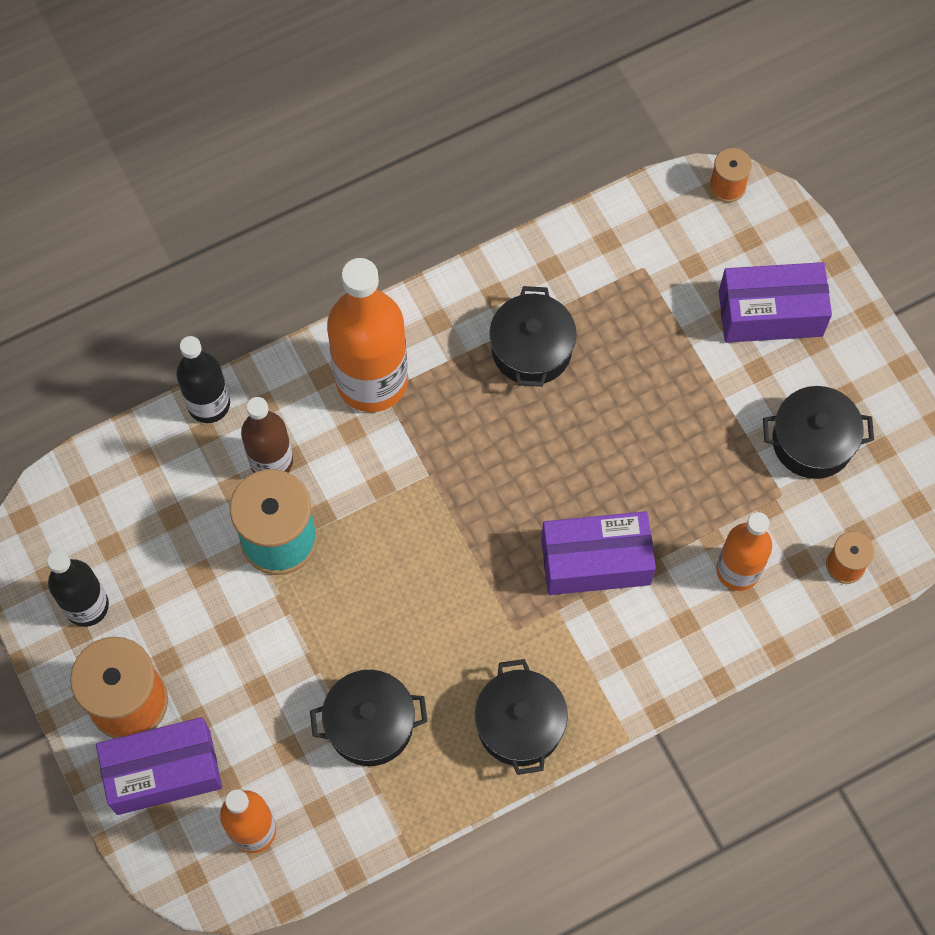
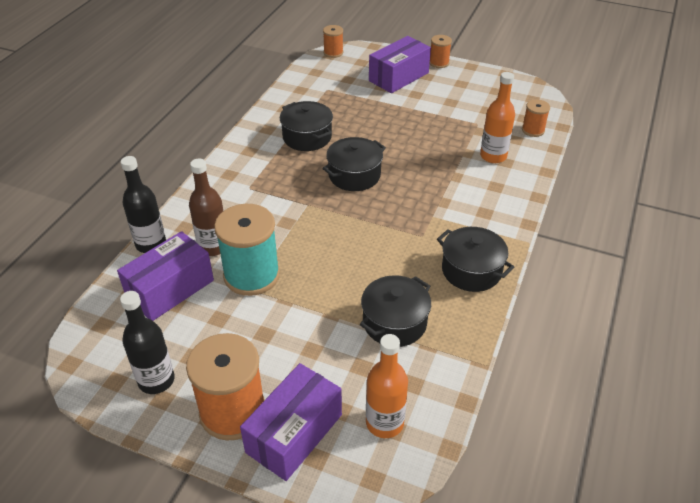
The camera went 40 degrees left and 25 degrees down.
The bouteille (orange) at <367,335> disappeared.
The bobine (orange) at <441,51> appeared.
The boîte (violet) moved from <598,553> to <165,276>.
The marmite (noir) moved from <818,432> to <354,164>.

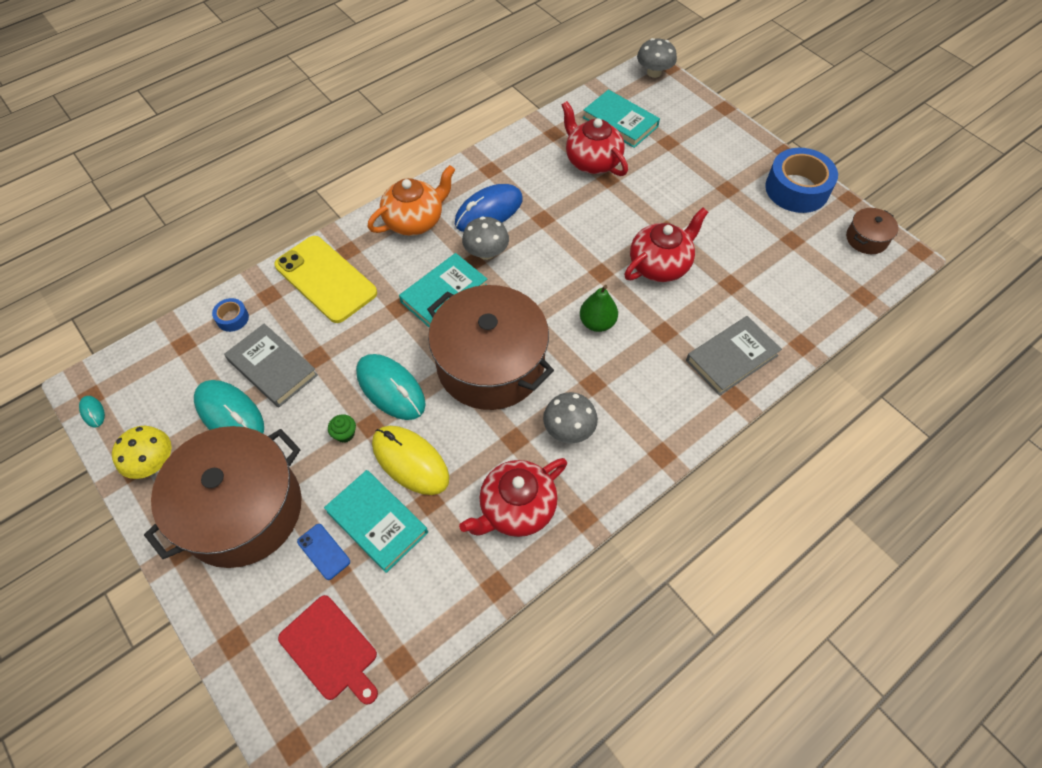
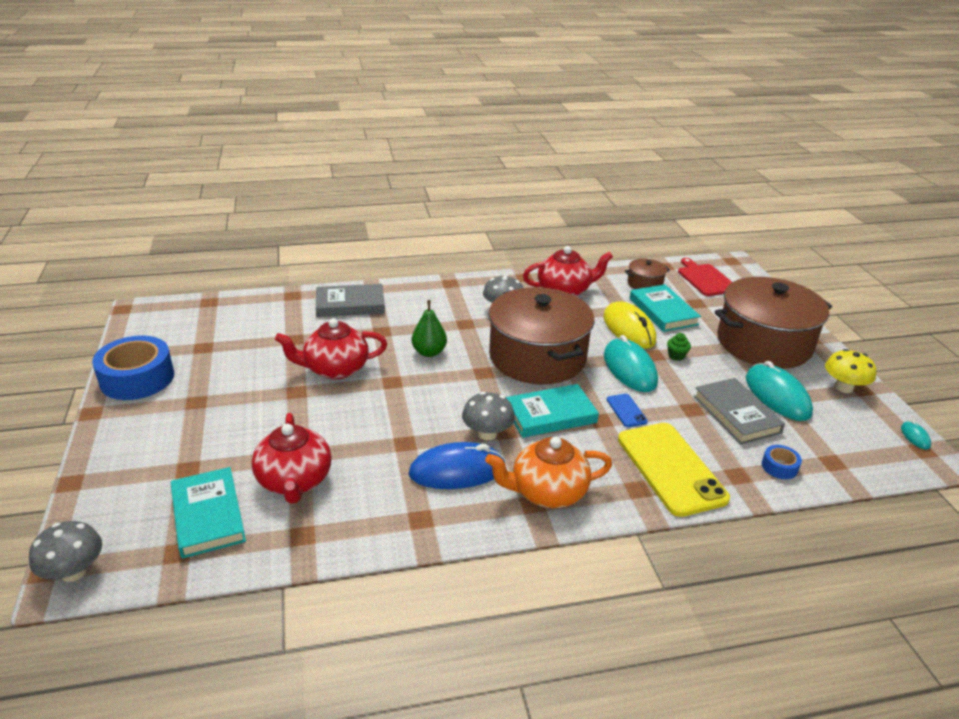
The camera went 155 degrees left and 25 degrees down.
The téléphone (bleu) moved from <323,552> to <627,410>.
The marmite (marron) moved from <872,231> to <647,274>.

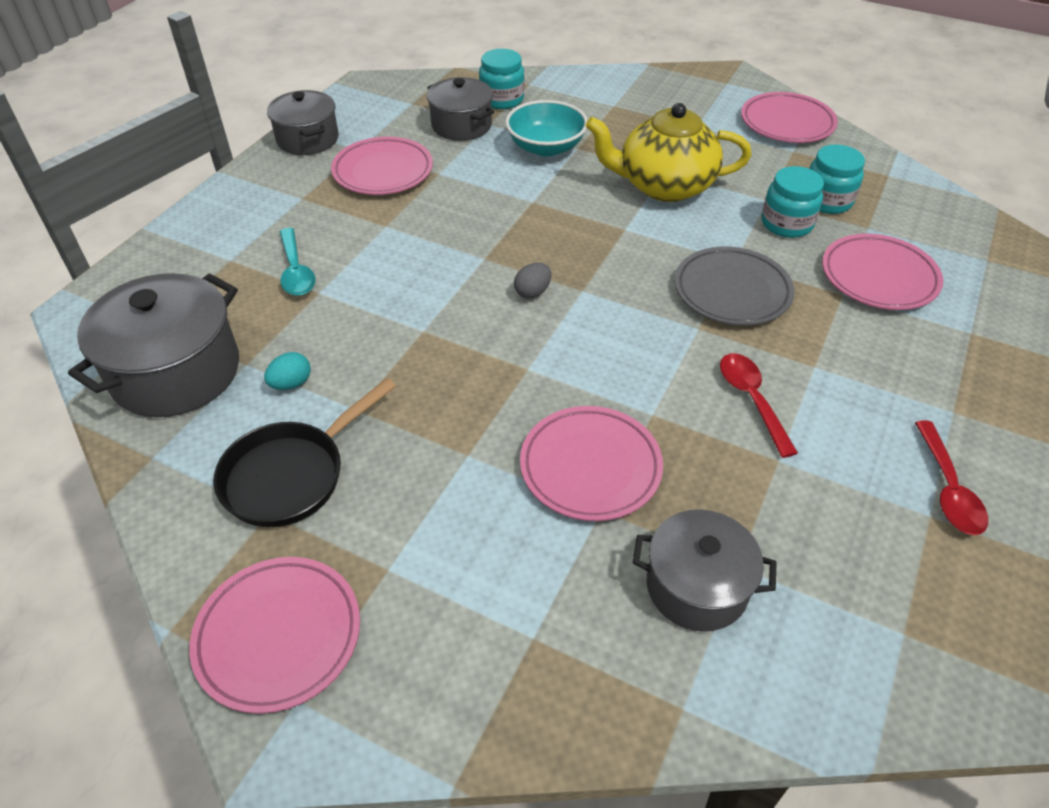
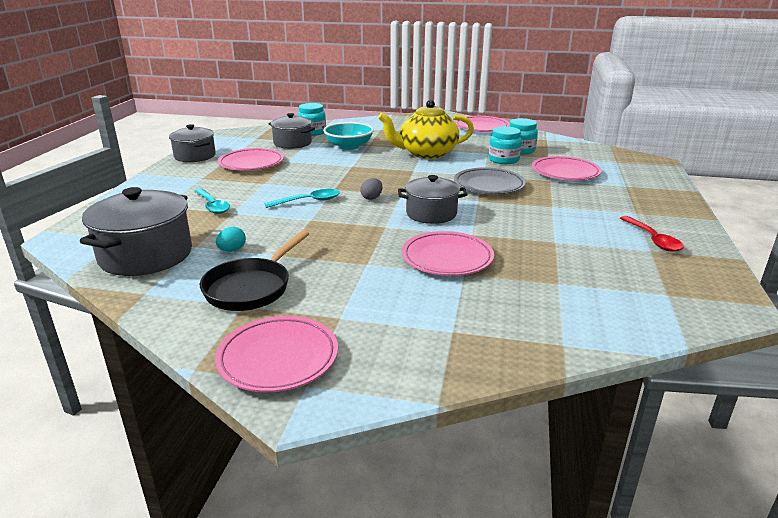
The camera went 15 degrees left and 20 degrees down.
The cuillère (rouge) at <759,405> disappeared.
The cuillère (turquoise) at <302,198> appeared.
The marmite (gris) moved from <705,570> to <433,199>.

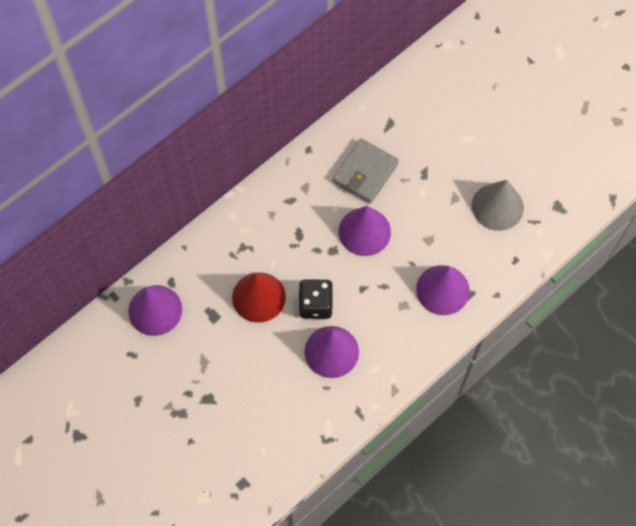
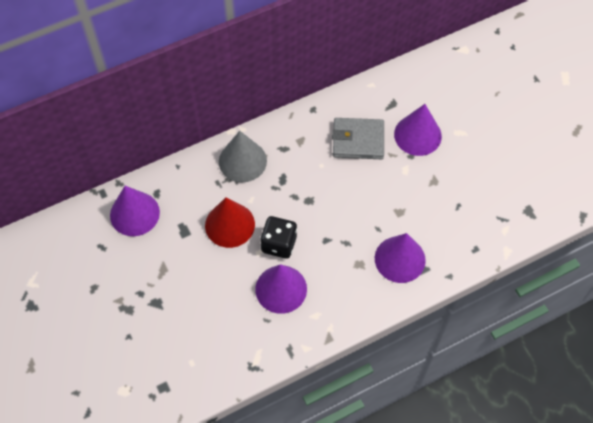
The camera went 15 degrees right and 5 degrees down.
The cône (violet) moved from <365,231> to <418,130>.
The cône (gris) moved from <498,205> to <243,156>.
The portefeuille (gris) at <366,171> turned 45 degrees clockwise.

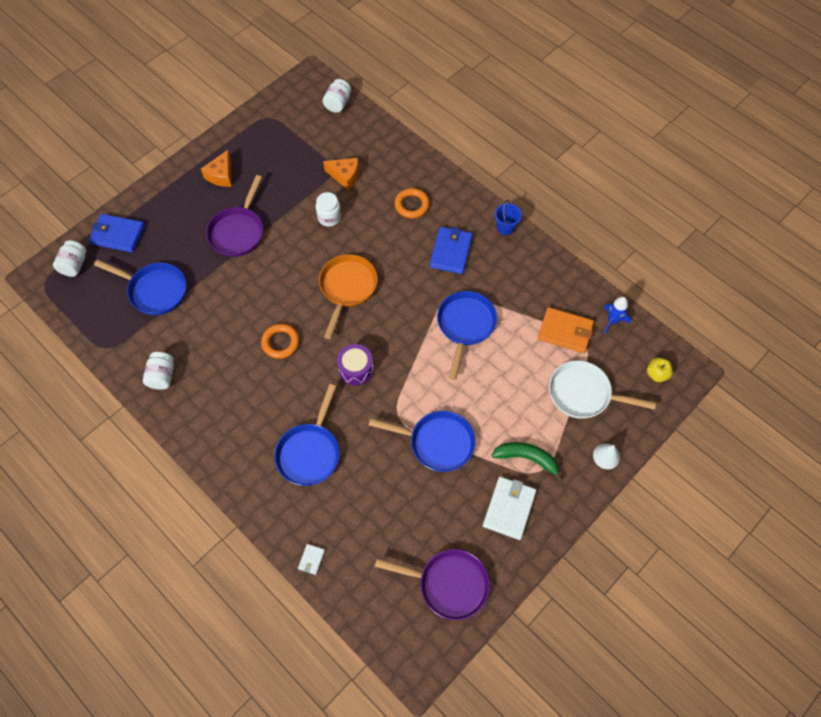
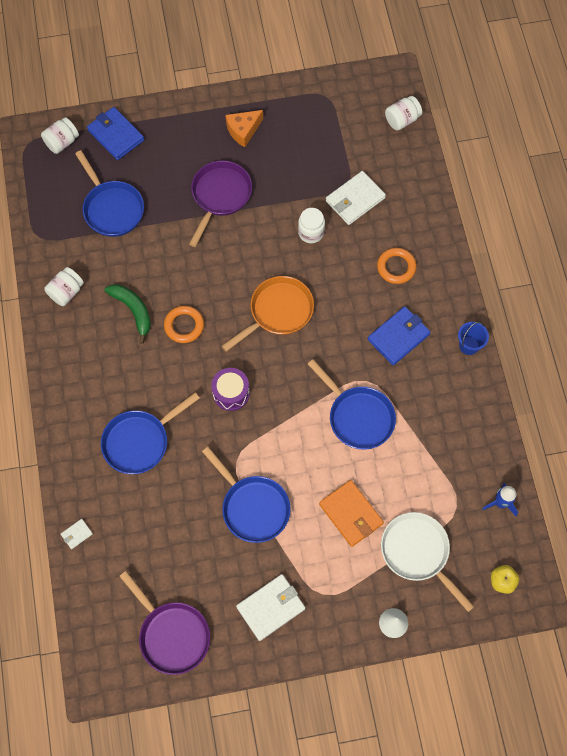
The camera went 35 degrees right and 5 degrees up.
The banane (vert) moved from <527,462> to <128,314>.
The portefeuille (orange) moved from <566,330> to <351,513>.
The fromage (orange) at <341,174> was replaced by the portefeuille (blanc) at <356,198>.
The poêle (violet) at <234,216> turned 150 degrees clockwise.
The poêle (bleu) at <467,335> turned 90 degrees clockwise.

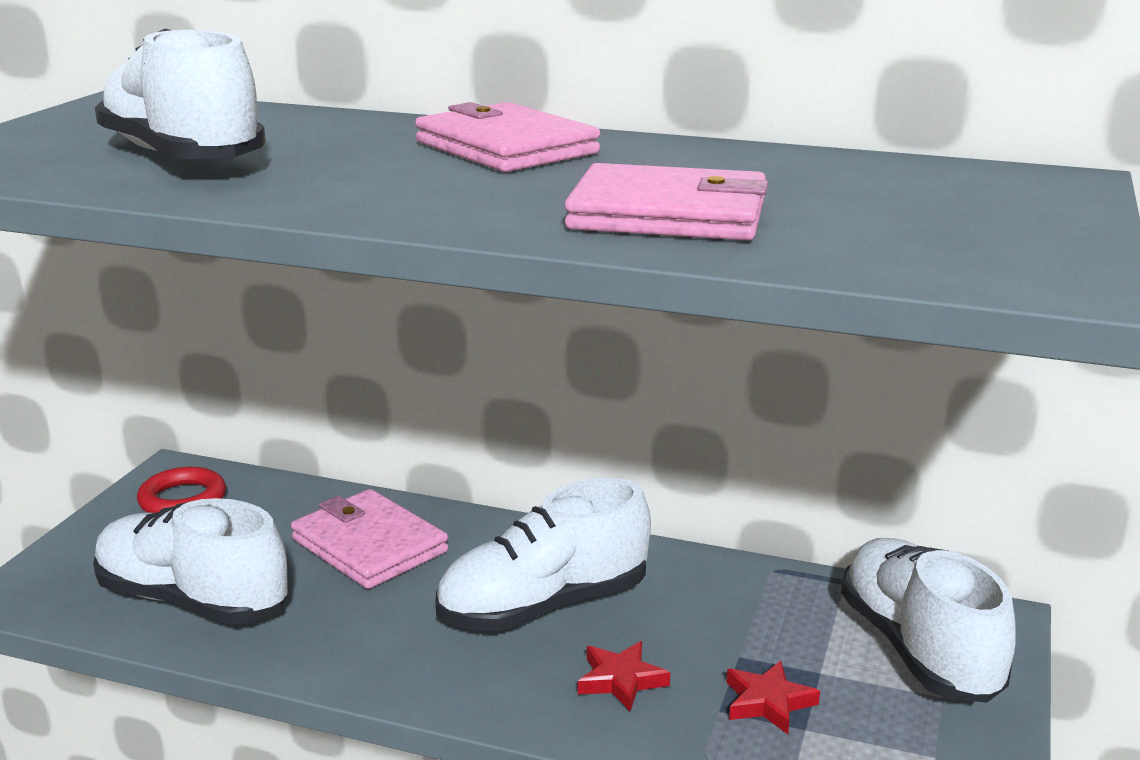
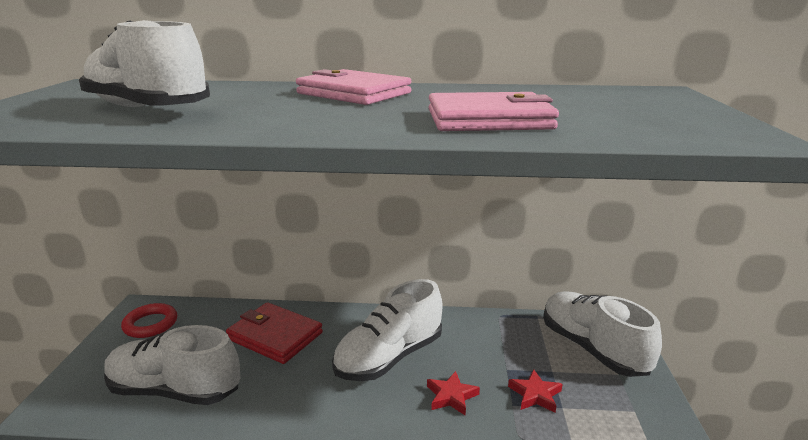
The camera went 15 degrees left and 0 degrees up.
The portefeuille (rose) at <369,539> became the portefeuille (rouge) at <274,333>.

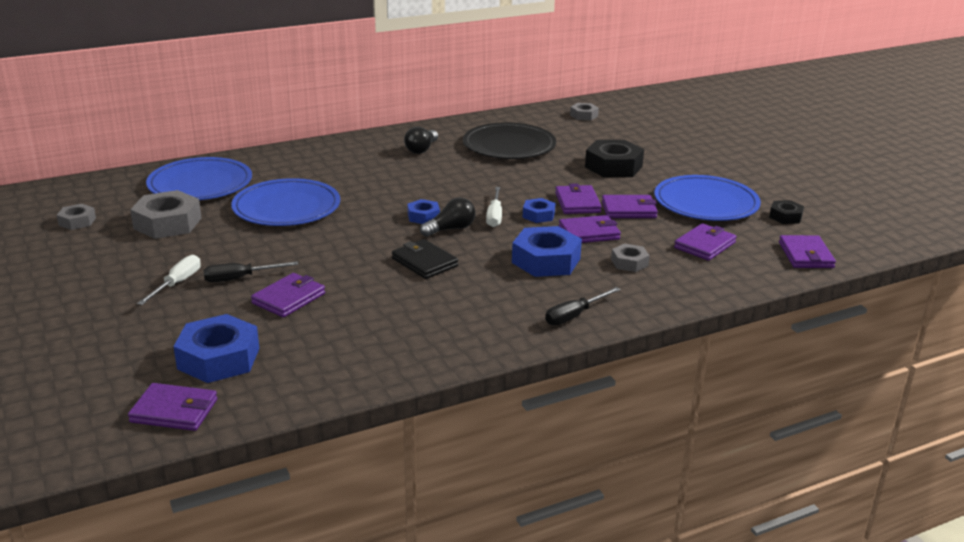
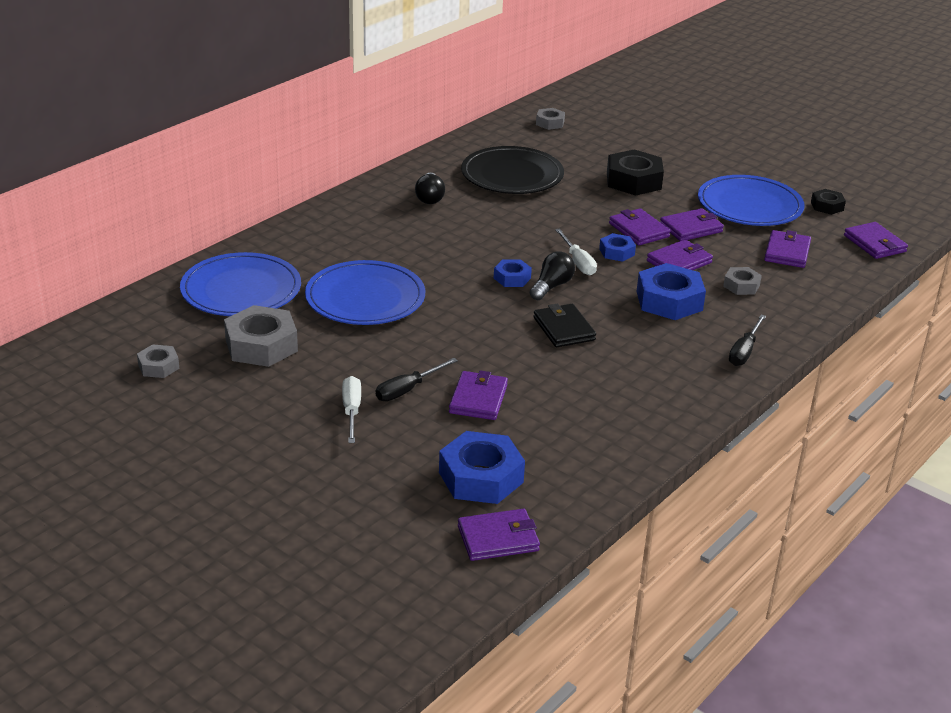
The camera went 25 degrees left and 5 degrees up.
The portefeuille (noir) at <425,259> turned 45 degrees clockwise.

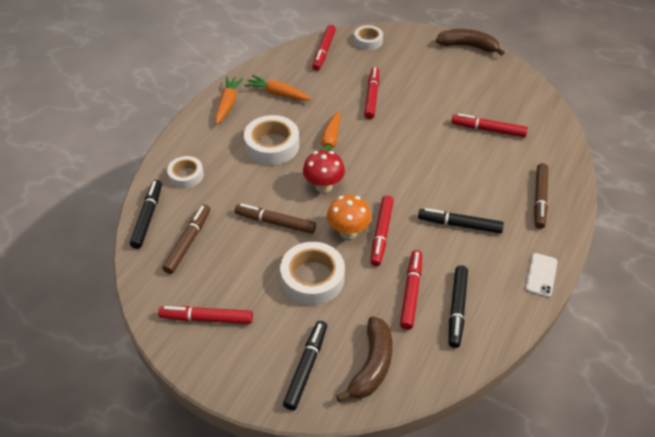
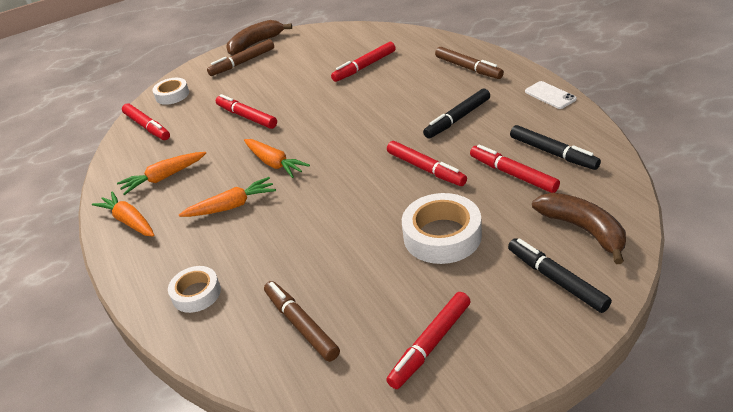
The camera went 50 degrees left and 10 degrees down.
The feutre (noir) at <146,214> disappeared.
The champignon (rouge) at <324,171> disappeared.
The champignon (orange) at <349,217> disappeared.
The feutre (marron) moved from <275,219> to <240,57>.
The ruban adhésif (blanc) at <271,140> was replaced by the carotte (orange) at <227,197>.

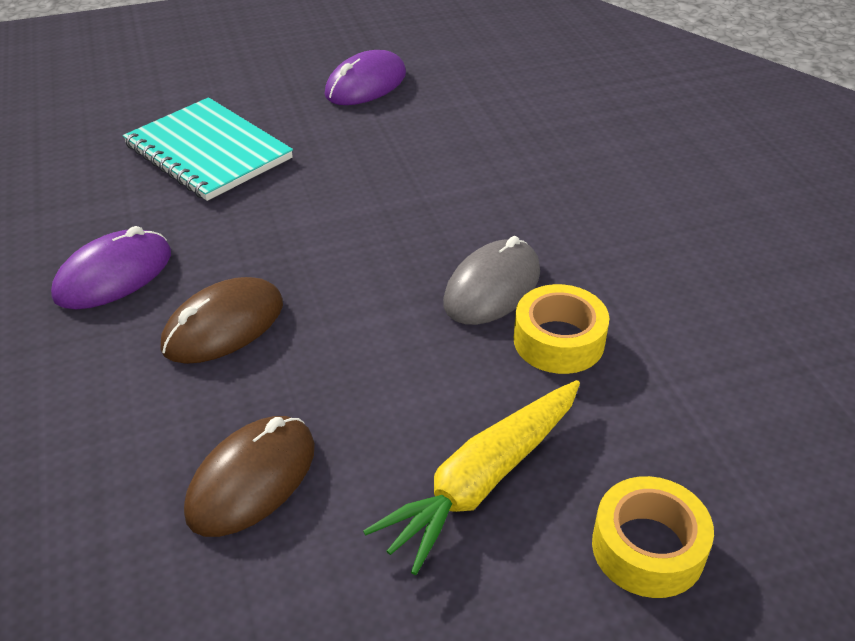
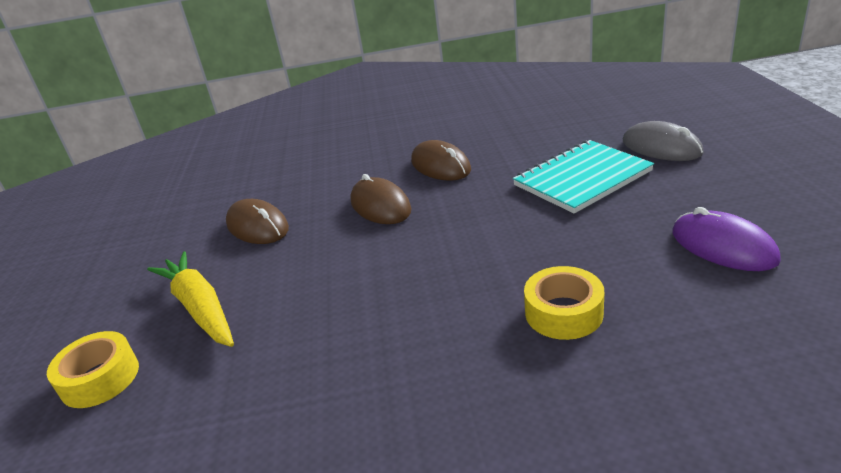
The camera went 105 degrees right and 10 degrees down.
The souris (gris) moved from <491,280> to <663,141>.
The ruban adhésif (jaune) moved from <561,329> to <564,303>.
The souris (violet) at <111,267> became the souris (marron) at <441,160>.

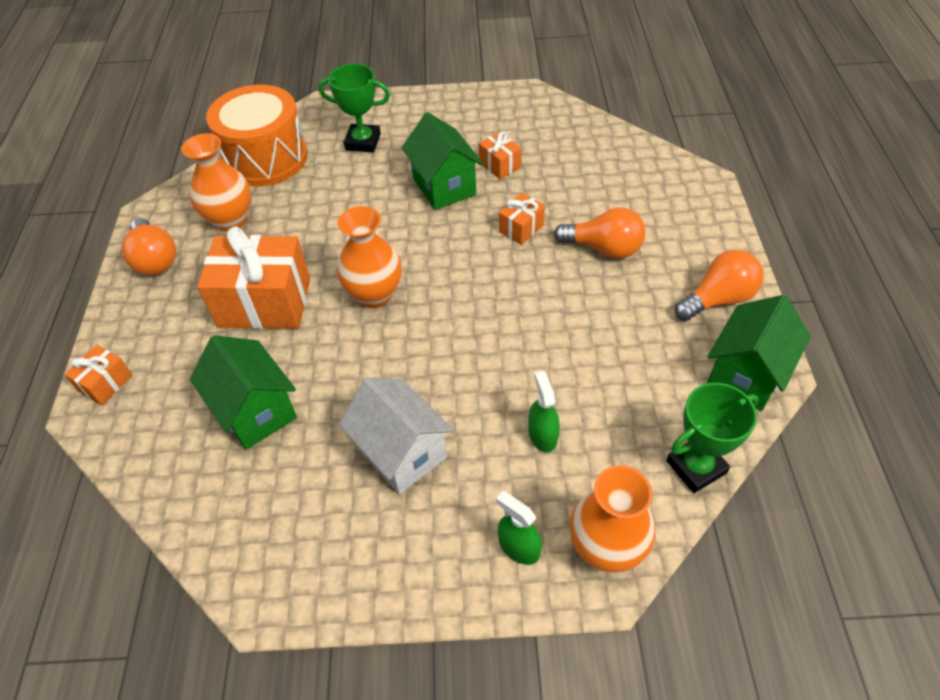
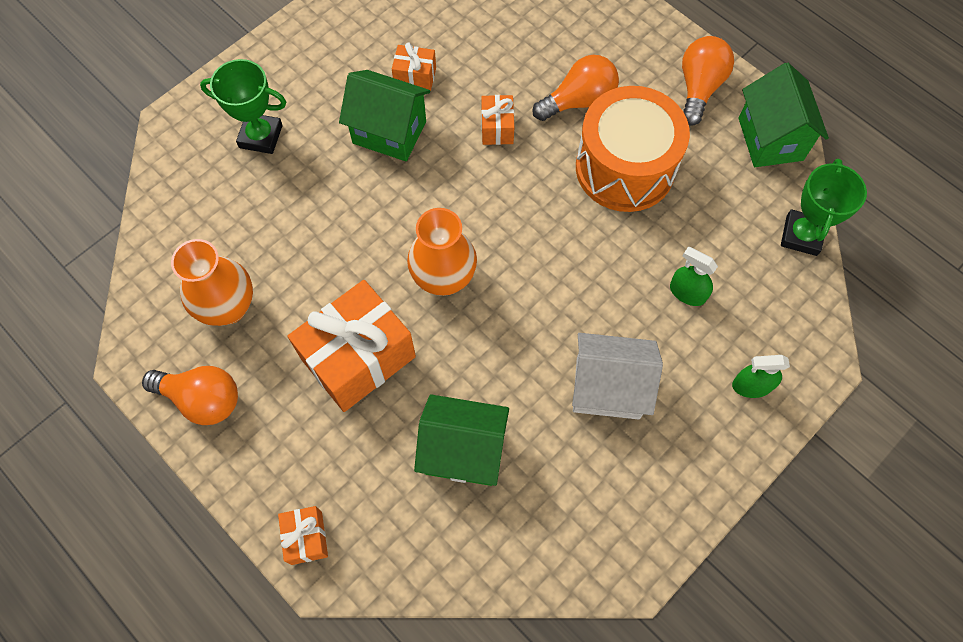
The camera went 45 degrees left and 15 degrees up.
The vase (orange) at <612,519> disappeared.
The tambour (orange) moved from <257,135> to <633,149>.
The trophée (vert) at <354,108> turned 45 degrees clockwise.

